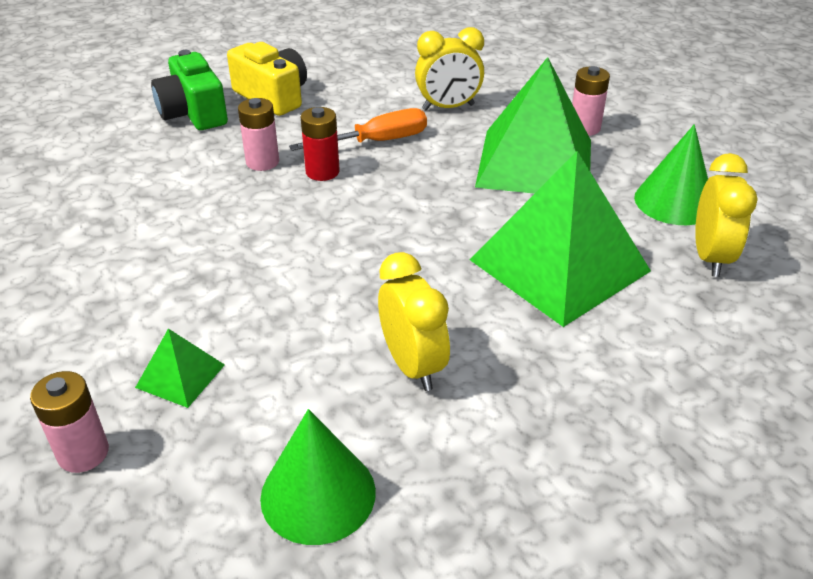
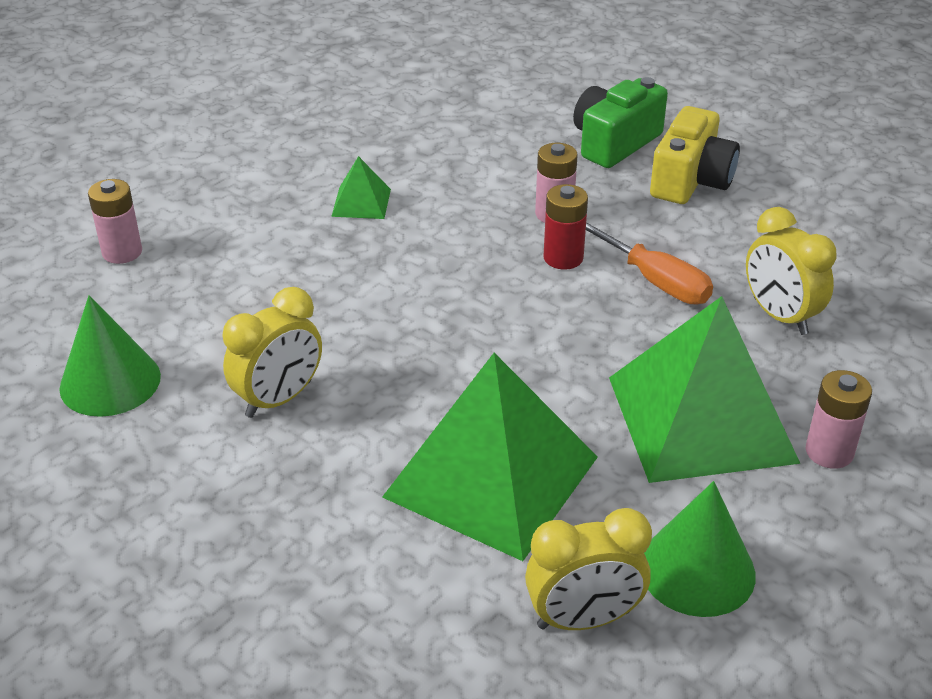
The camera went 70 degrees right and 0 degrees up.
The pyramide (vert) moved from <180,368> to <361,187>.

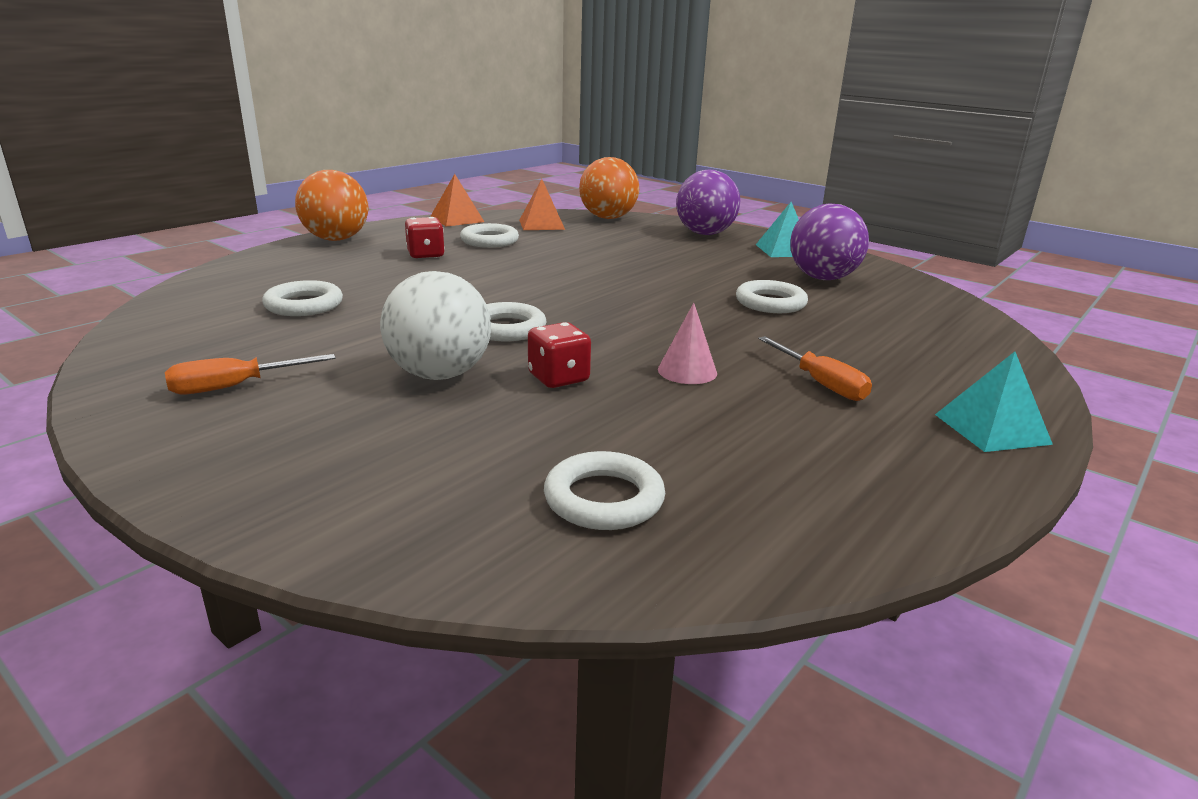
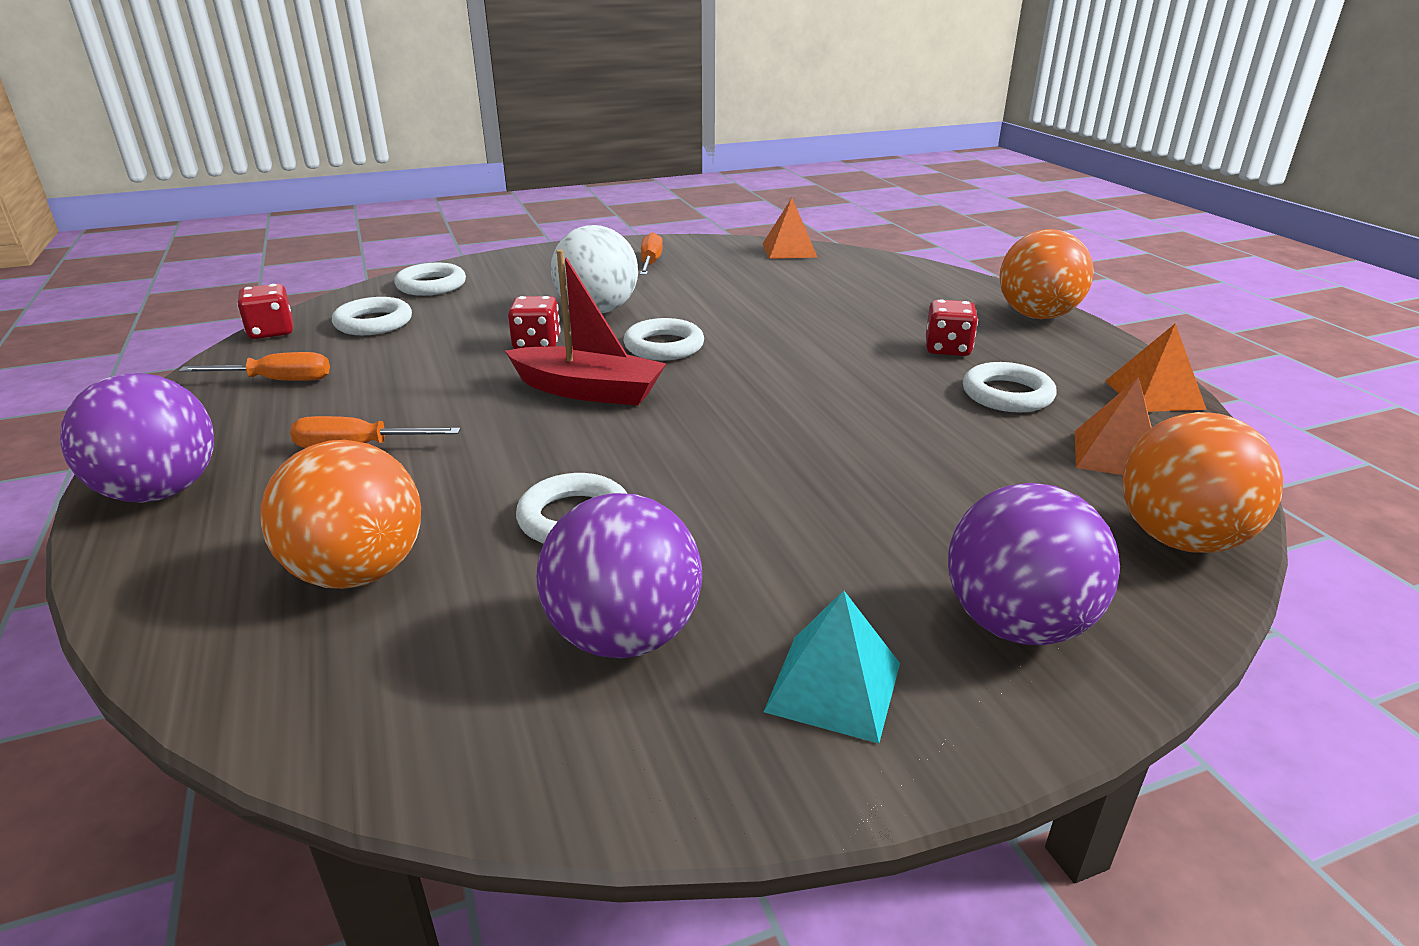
The camera went 120 degrees right and 5 degrees up.
The cône (rose) at <687,343> disappeared.
The tournevis (orange) at <254,366> appeared.
The dé (rouge) at <265,311> appeared.
The balle (orange) at <341,514> appeared.
The bateau (rouge) at <585,327> appeared.
The pyramide (orange) at <790,228> appeared.
The anneau (blanc) moved from <302,298> to <430,279>.
The pyramide (turquoise) at <994,401> was replaced by the balle (violet) at <137,438>.

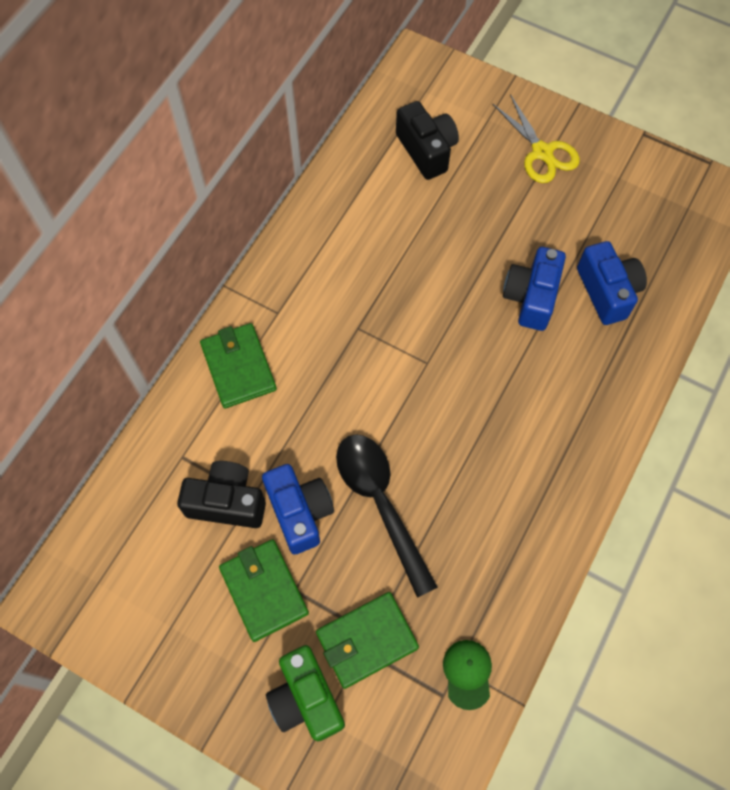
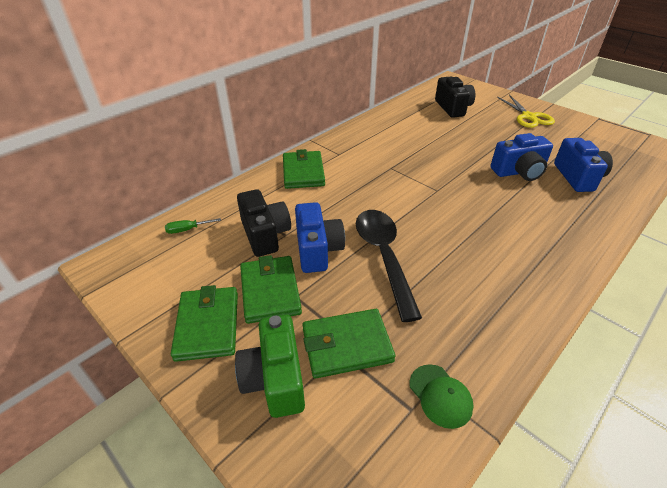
The camera went 15 degrees right and 25 degrees down.
The tournevis (vert) at <193,226> appeared.
The portefeuille (vert) at <204,323> appeared.
The appareil photo (noir) at <221,494> turned 45 degrees clockwise.
The casquette (vert) at <467,675> turned 135 degrees clockwise.
The appareil photo (bleu) at <534,289> turned 135 degrees counterclockwise.

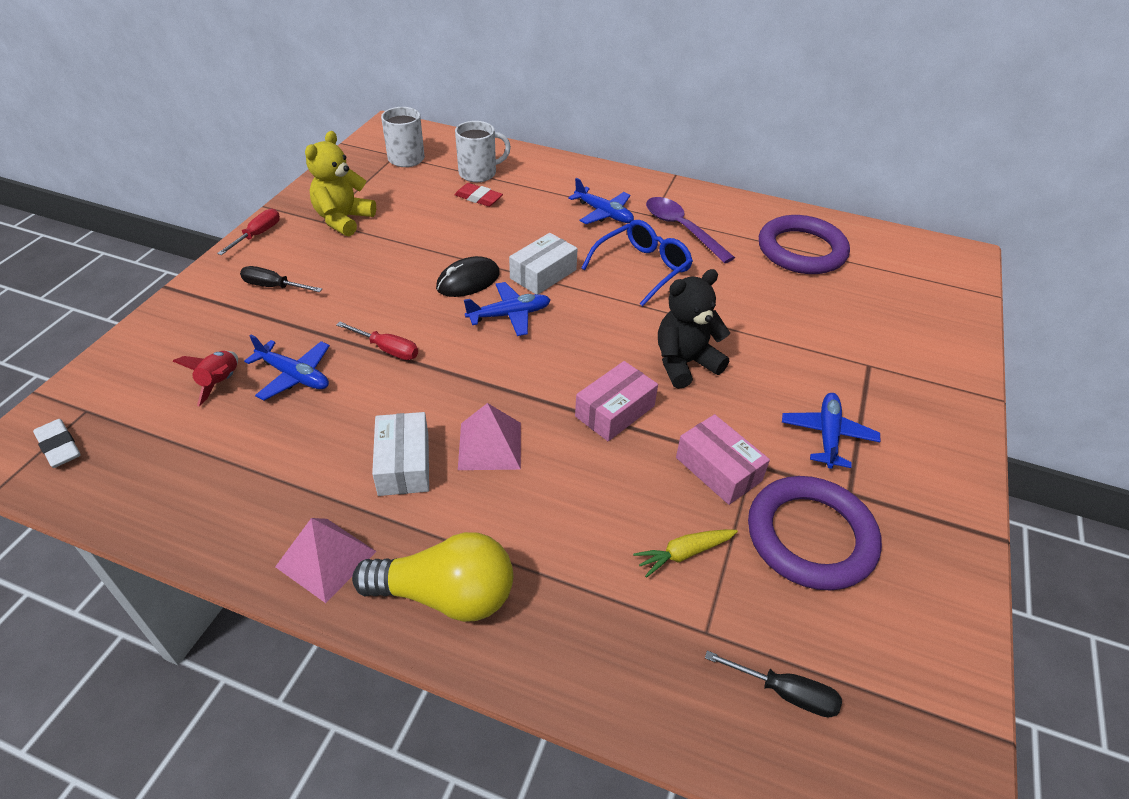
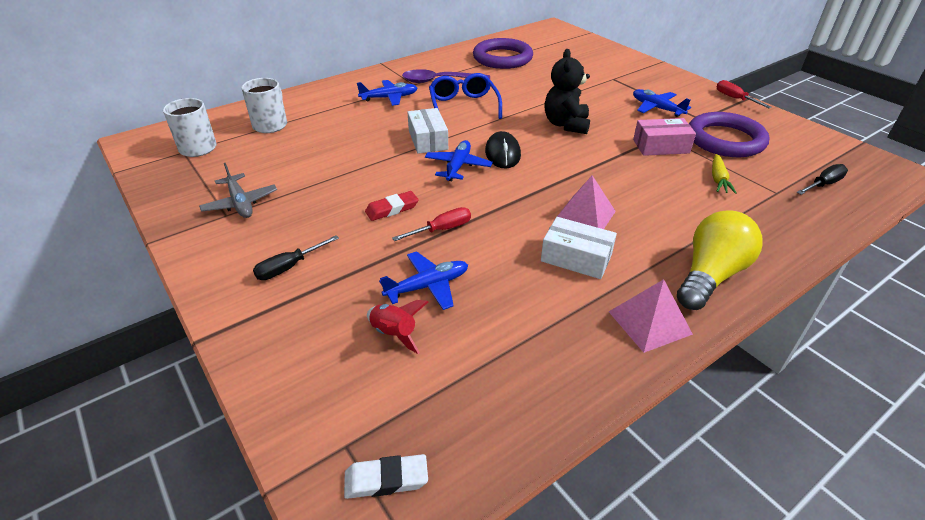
The camera went 55 degrees left and 5 degrees down.
The boîte (rose) at <616,401> disappeared.
The tournevis (rouge) moved from <248,232> to <744,94>.
The souris (noir) moved from <468,276> to <503,150>.
The gomme (rouge) moved from <479,195> to <392,206>.
The ours en peluche (jaune) at <340,183> was replaced by the avion (gris) at <238,190>.

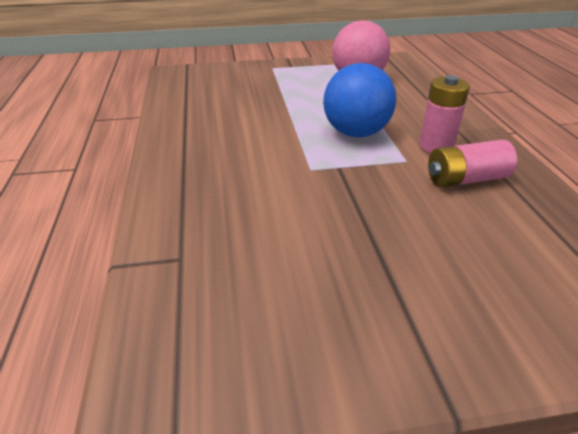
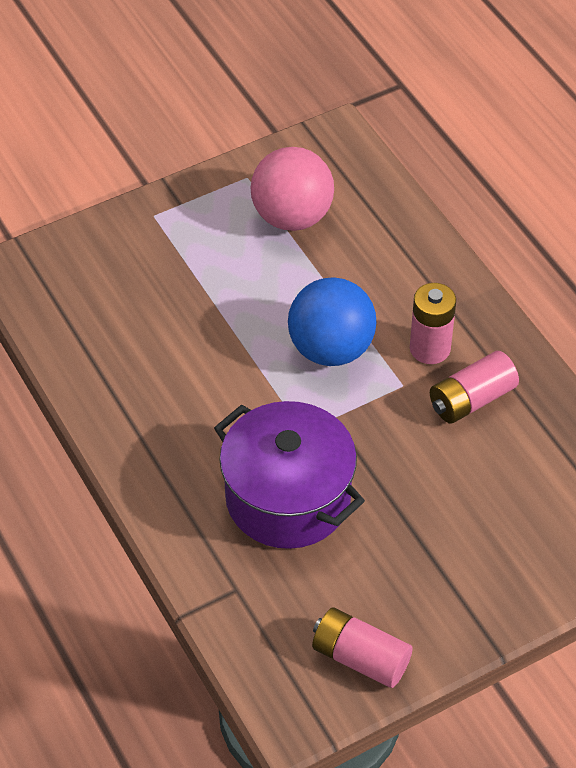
The camera went 20 degrees left and 15 degrees up.
The marmite (violet) at <289,475> appeared.
The pile (rose) at <362,647> appeared.

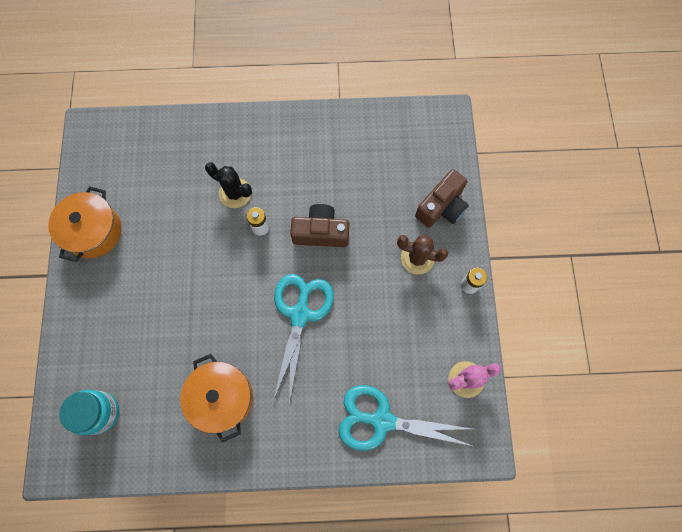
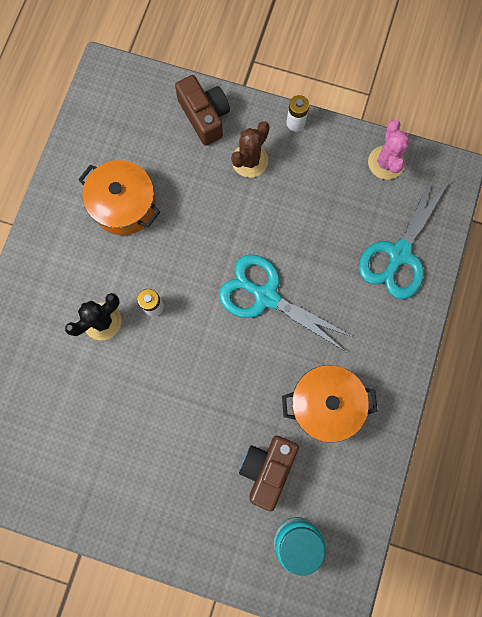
The camera went 70 degrees left and 5 degrees up.
The marmite (orange) moved from <85,224> to <119,197>.
The appareil photo (marron) moved from <320,225> to <269,473>.

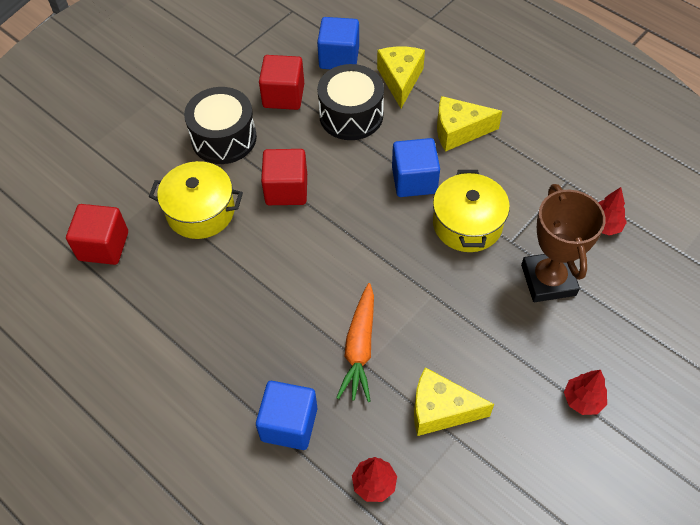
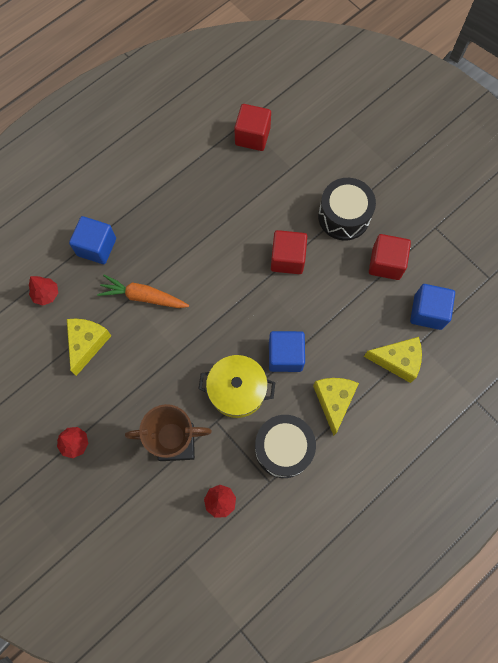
The camera went 95 degrees right and 15 degrees up.
The marmite (jaune) at <196,200> disappeared.
The tambour (noir) moved from <350,102> to <285,446>.

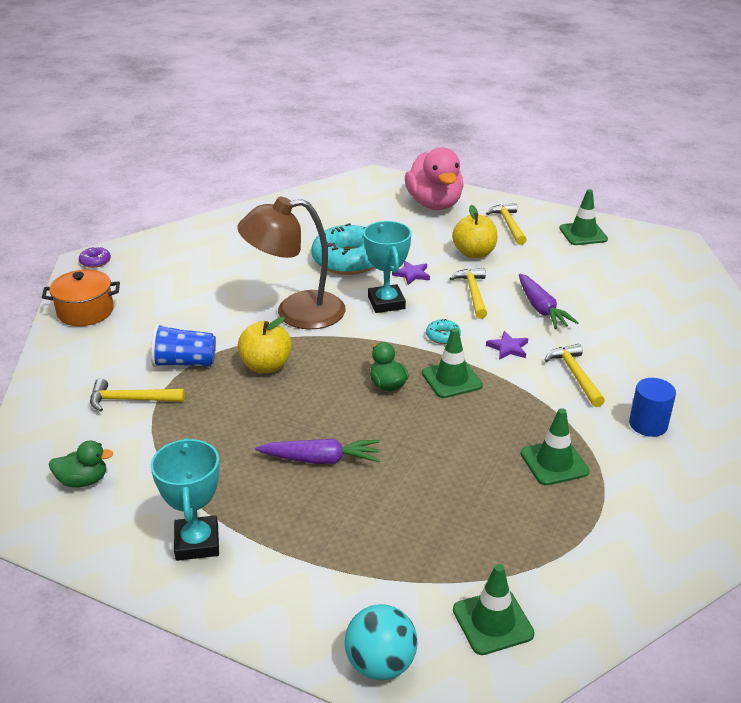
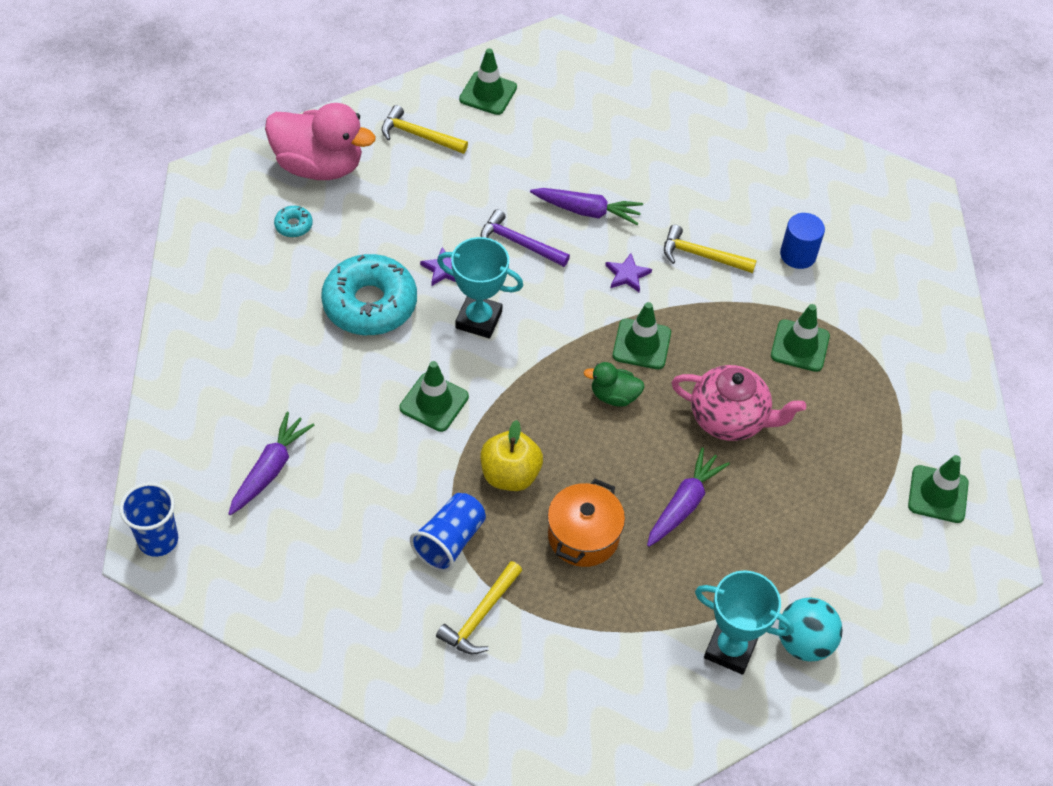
The camera went 60 degrees left and 20 degrees up.
The canard (vert) at <81,463> disappeared.
The pomme (jaune) at <474,231> disappeared.
The carotte (violet) at <271,463> appeared.
The théière (rose) at <738,403> appeared.
The marmite (orange) moved from <81,297> to <586,523>.
The balle (turquoise) moved from <381,642> to <810,630>.
The beignet (turquoise) moved from <443,331> to <293,221>.
The beignet (violet) at <95,257> was replaced by the gobelet (bleu) at <148,519>.
The lampe (marron) at <291,263> was replaced by the cône de chantier (vert) at <434,396>.
The marteau (jaune) at <468,293> became the marteau (violet) at <525,238>.

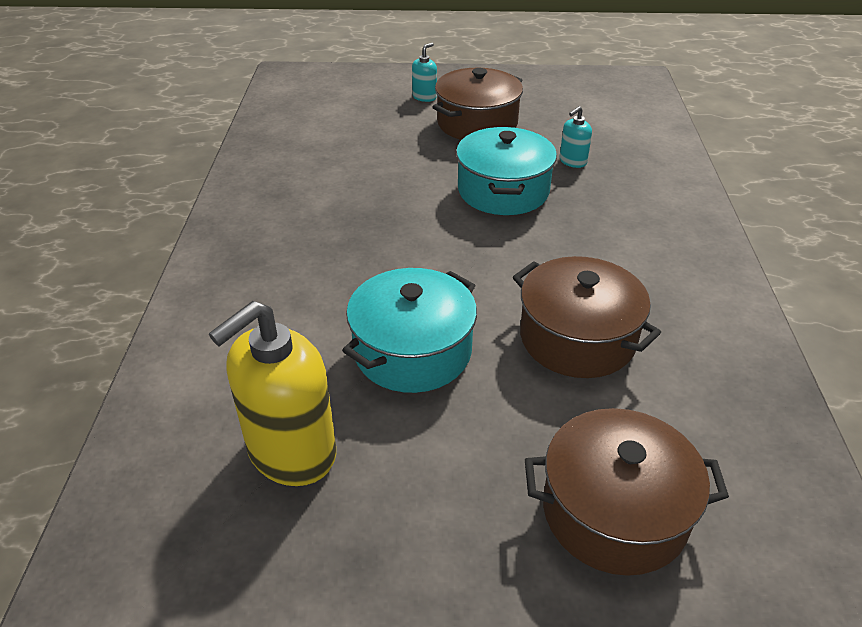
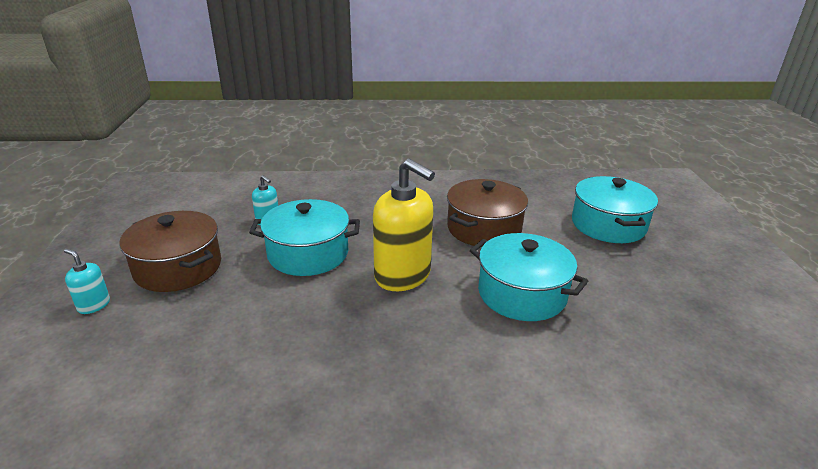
The camera went 95 degrees left and 10 degrees down.
The distributeur de savon (jaune) moved from <272,393> to <404,225>.
The marmite (marron) at <627,492> became the marmite (turquoise) at <615,209>.

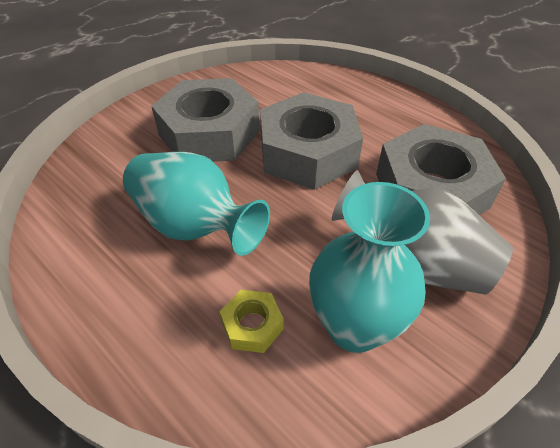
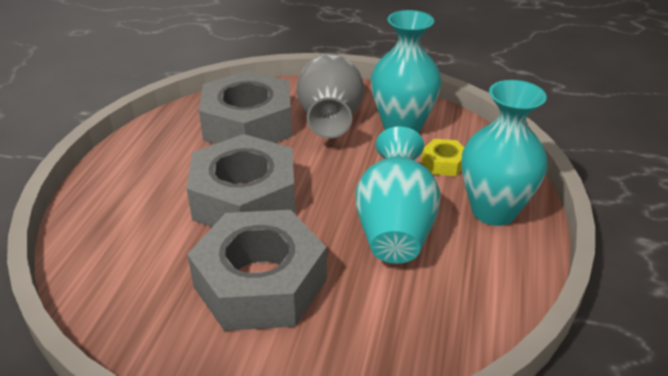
The camera went 120 degrees left and 10 degrees down.
The vase (turquoise) at <504,153> appeared.

